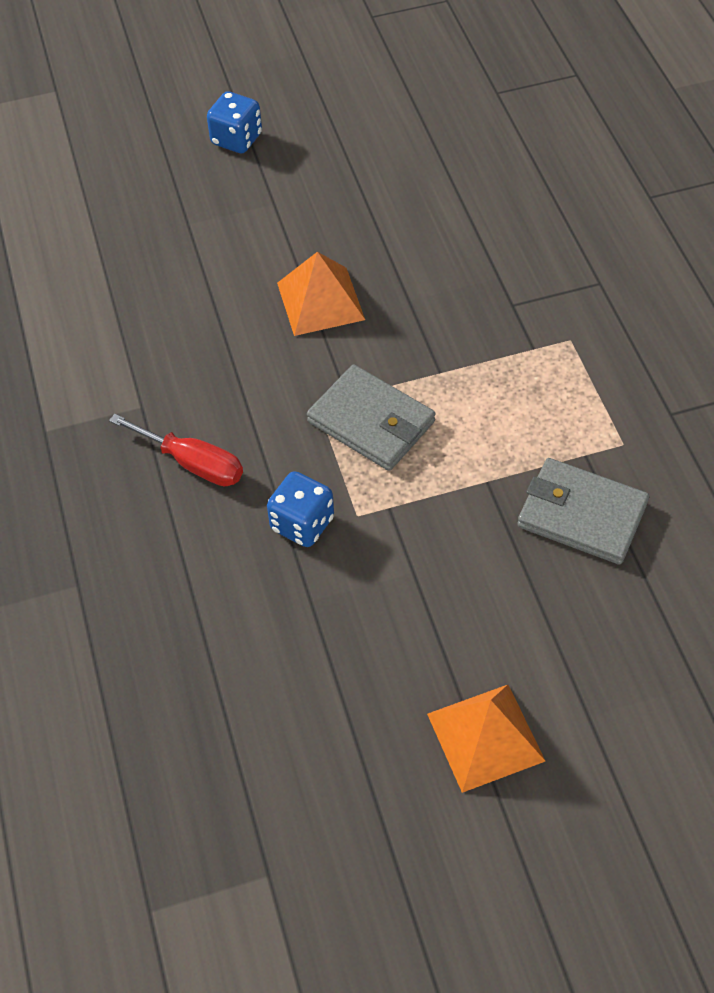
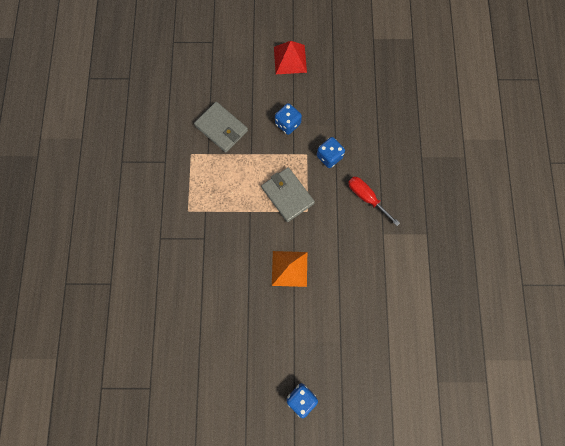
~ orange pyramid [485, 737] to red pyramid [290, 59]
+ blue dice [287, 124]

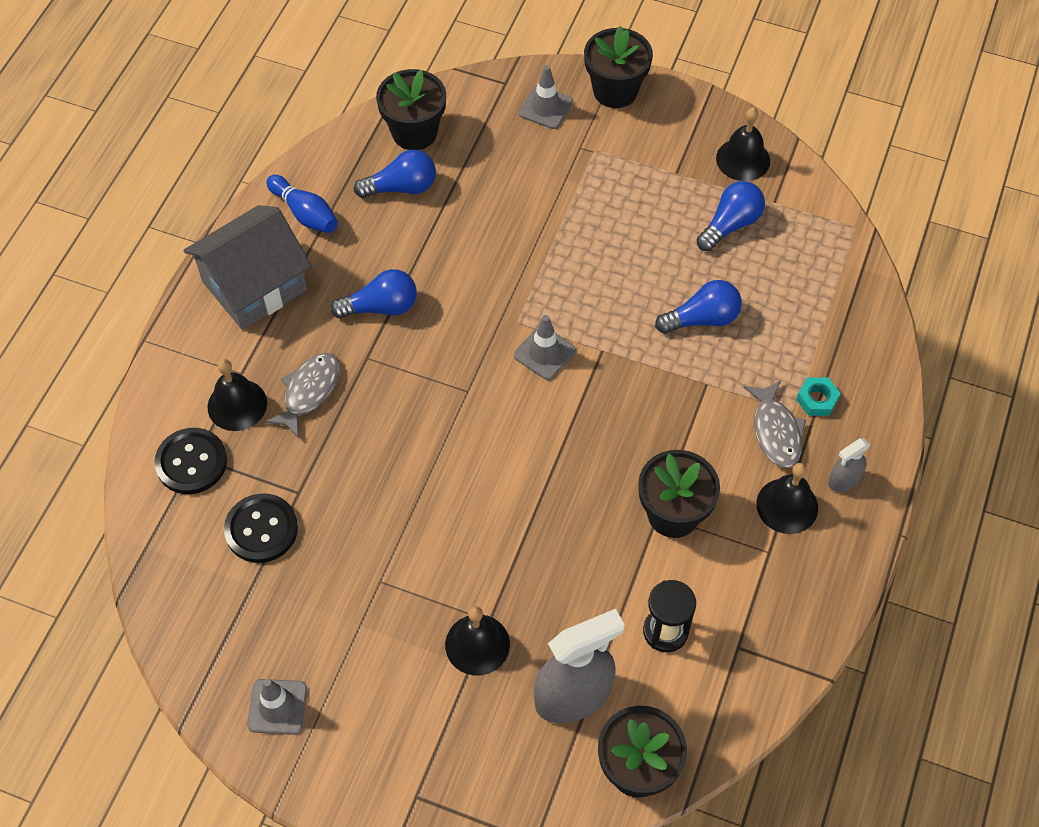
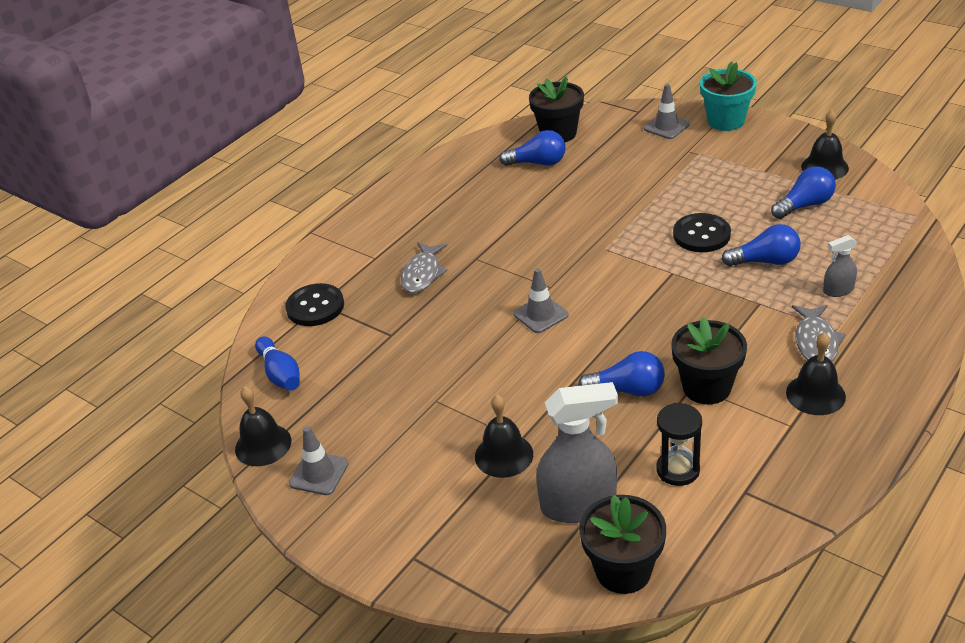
~ black bell [237, 405] to [263, 445]
~ blue bowling pin [305, 213] to [280, 374]
~ grey fish [309, 392] = [422, 274] 150 degrees clockwise
~ grey traffic cone [544, 353] to [540, 314]
~ blue light bulb [381, 307] to [627, 390]
~ black button [261, 529] to [701, 235]
~ black flower pot [615, 91] to turquoise flower pot [726, 121]
~ grey spray bottle [844, 480] to [838, 290]
- grey house [254, 286]
- turquoise nut [817, 399]

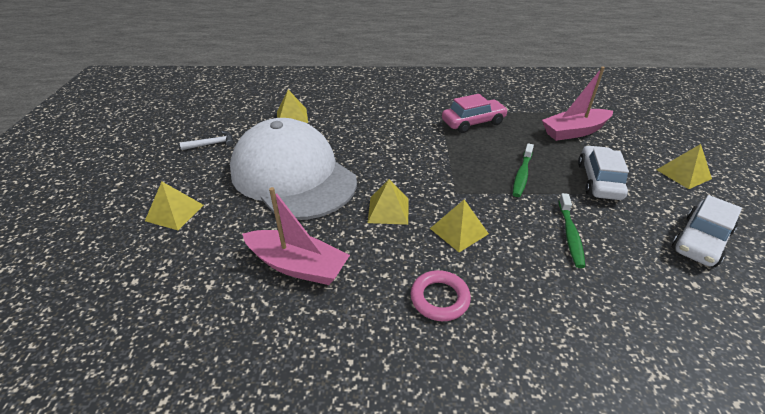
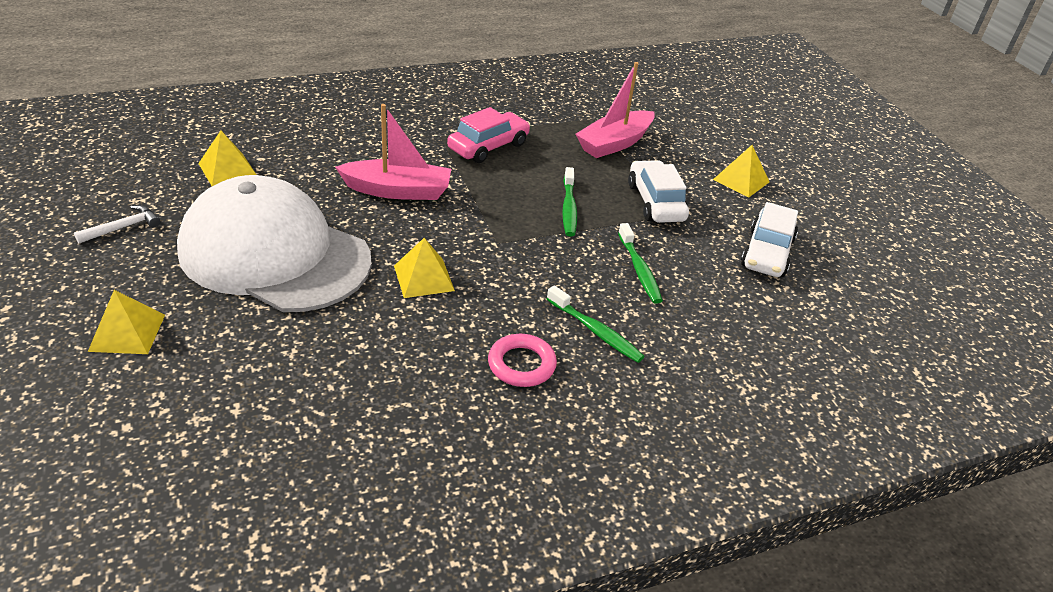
~ pink boat [297, 266] to [397, 191]
+ green toothbrush [596, 331]
- yellow pyramid [459, 231]

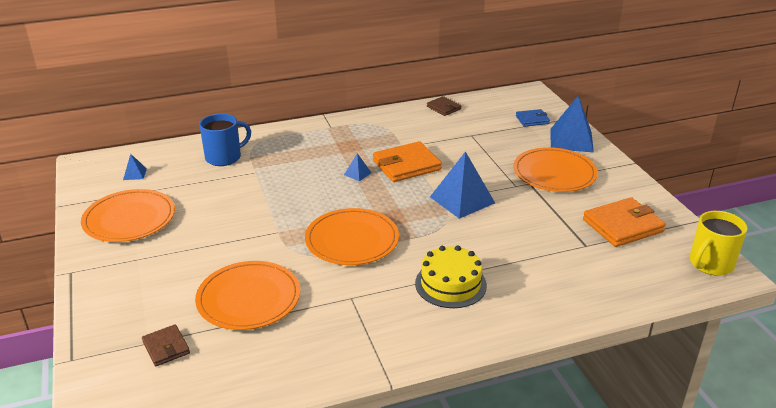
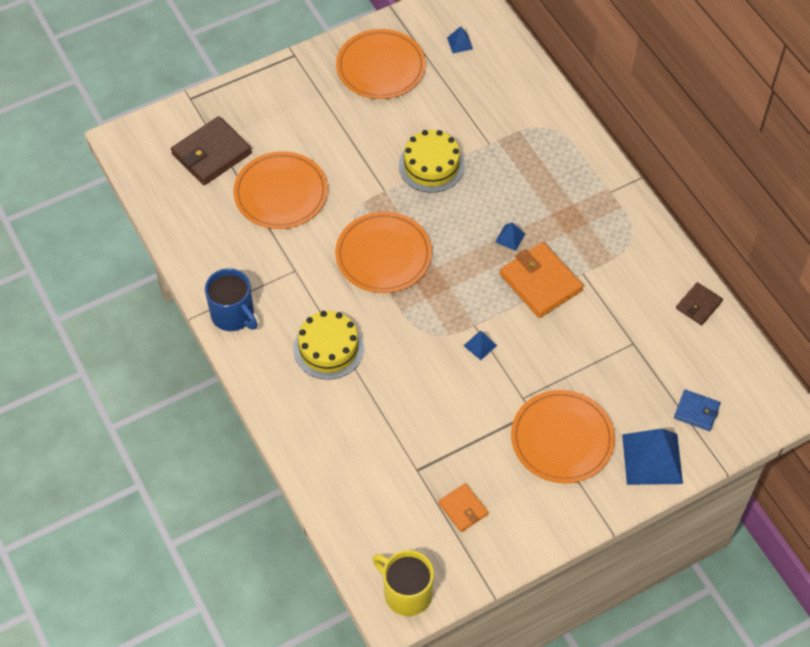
~ brown wallet [166, 347] = [212, 154] x1.79
~ blue mug [224, 157] to [233, 315]
+ yellow cake [431, 165]
~ orange wallet [622, 225] = [463, 509] x0.56
~ blue pyramid [462, 199] = [480, 345] x0.45
~ blue wallet [532, 120] = [696, 411] 45 degrees counterclockwise

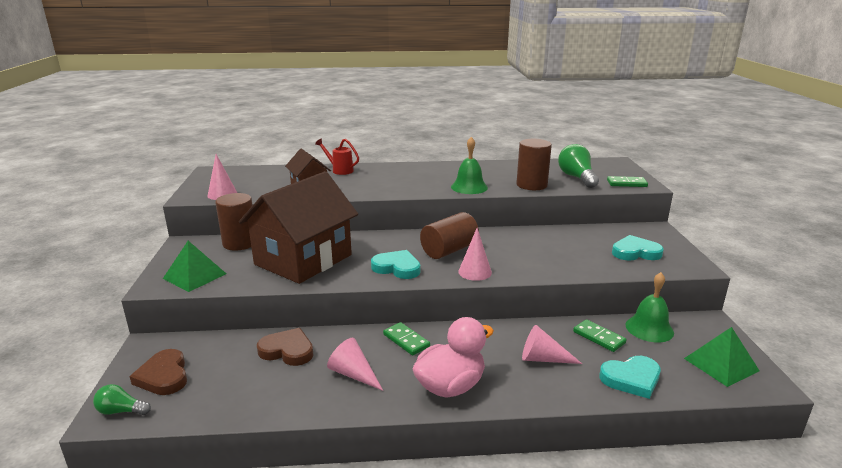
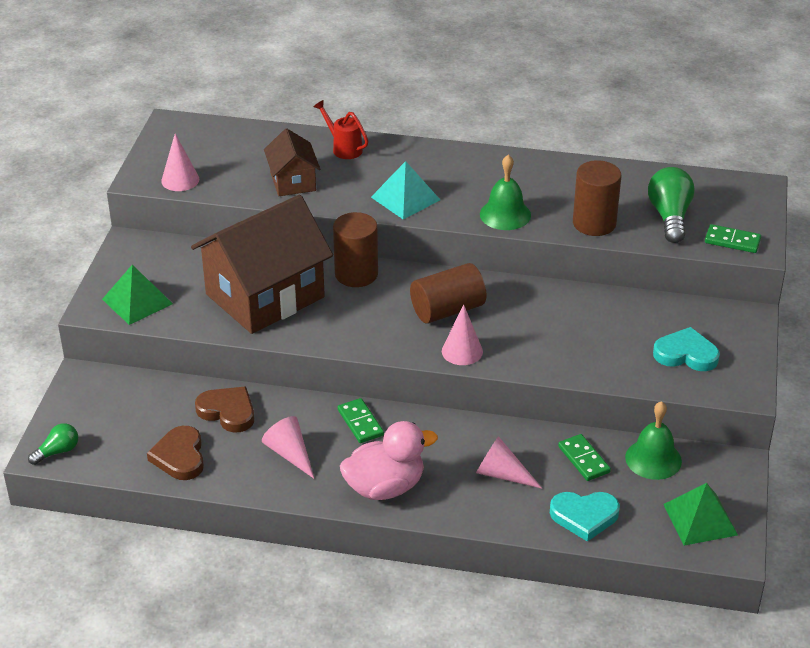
~ green light bulb [121, 411] = [57, 451] 120 degrees clockwise
~ brown heart [164, 376] to [180, 456]
~ brown cylinder [240, 243] to [356, 274]
+ turquoise pyramid [405, 198]
- turquoise heart [397, 268]

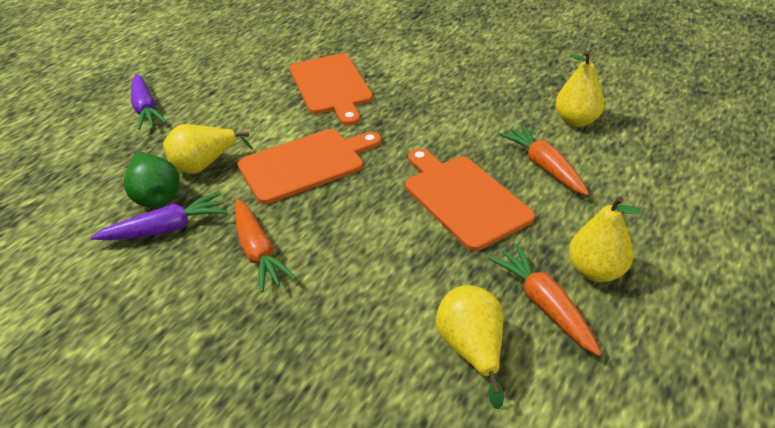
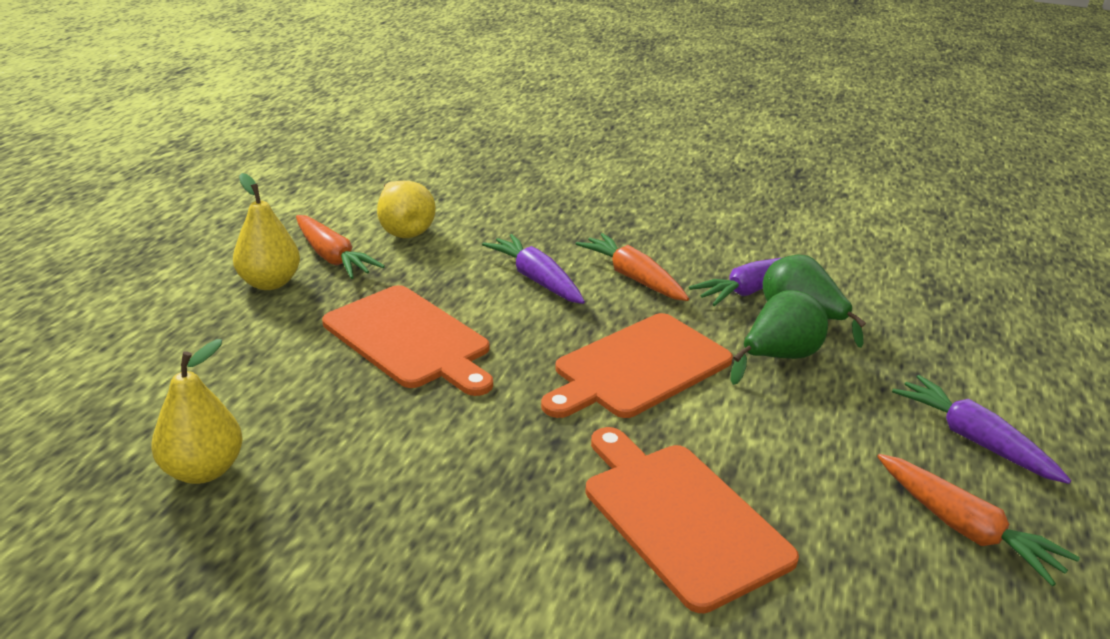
+ purple carrot [536, 279]
~ yellow pear [204, 165] to green pear [778, 357]
~ orange carrot [544, 167] to [964, 529]

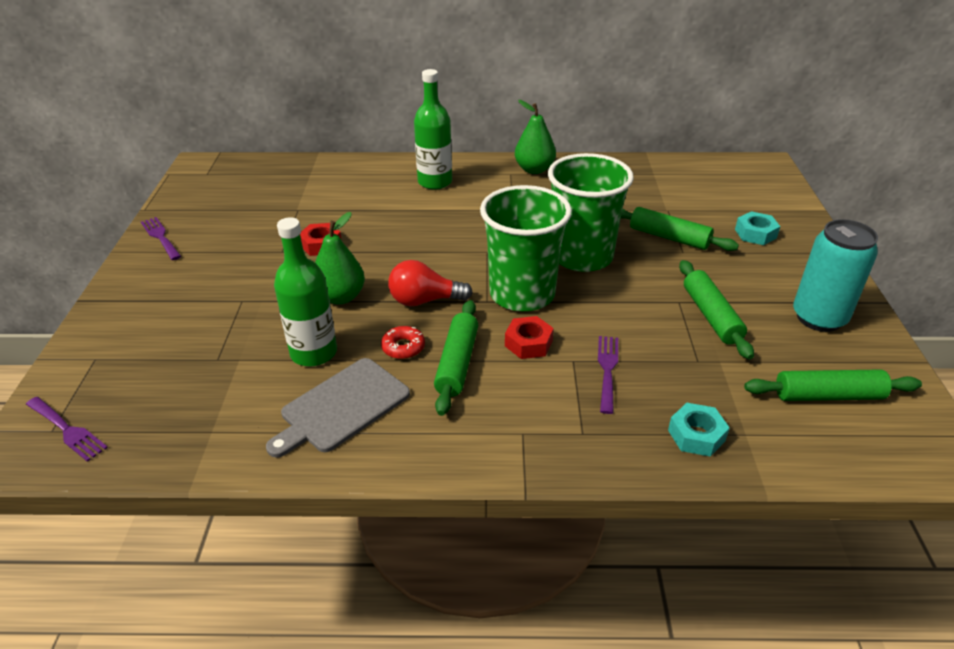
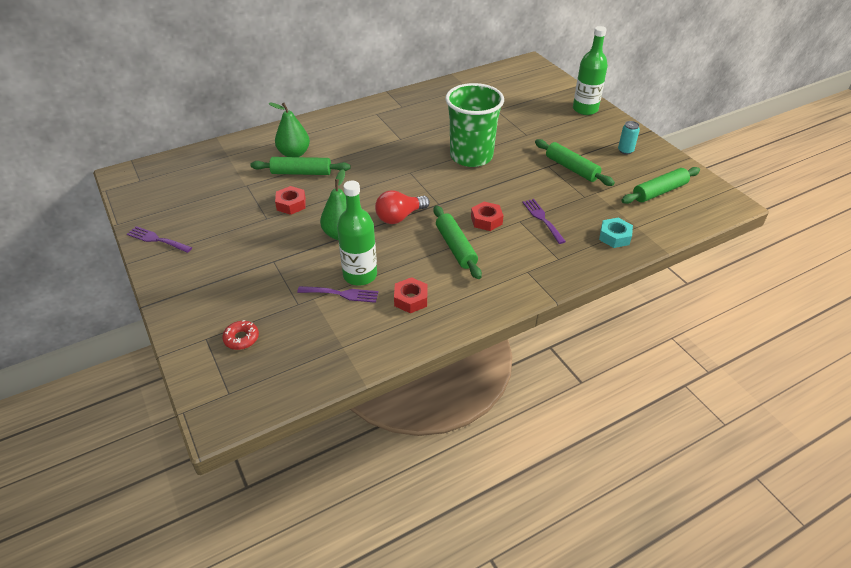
~ red donut [403, 347] to [241, 338]
~ green rolling pin [669, 237] to [301, 173]
~ green pear [534, 169] to [294, 154]
~ purple fork [67, 430] to [342, 294]
~ grey cutting board [341, 407] to red nut [411, 299]
~ green bottle [435, 182] to [585, 109]
~ turquoise can [819, 318] = [625, 150] x0.48
- green cup [522, 294]
- turquoise nut [755, 234]

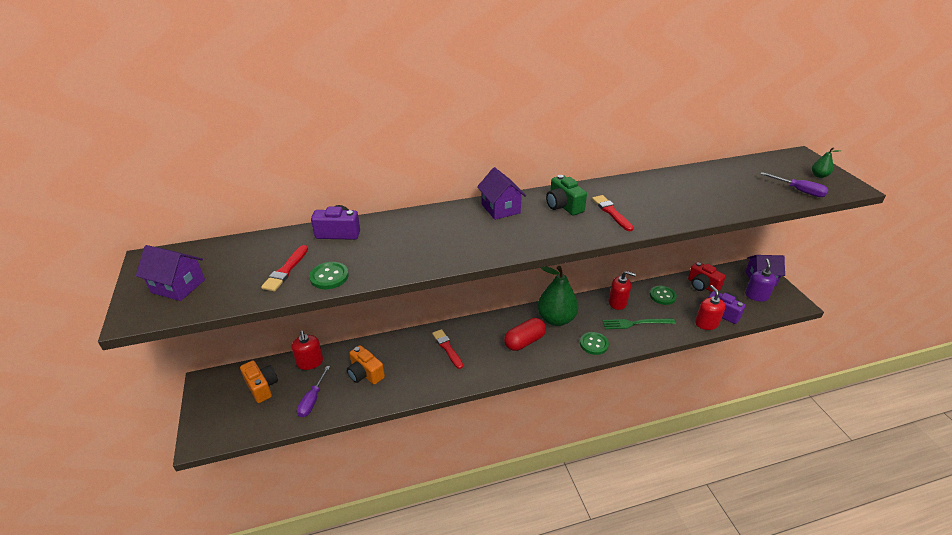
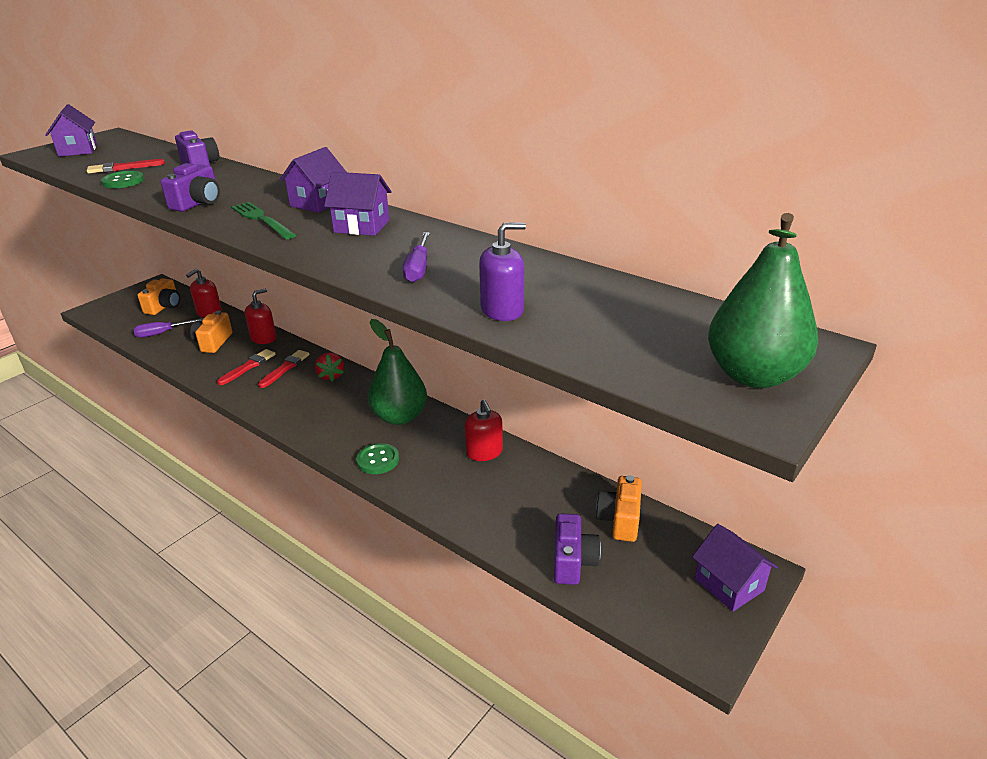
+ purple camera [198, 203]
~ red brush [611, 212] to [248, 367]
~ green fork [635, 323] to [262, 219]
~ red soap dispenser [706, 323] to [263, 338]
+ red strawberry [331, 376]
~ green camera [563, 206] to purple house [362, 226]
~ purple screwdriver [799, 191] to [418, 269]
~ purple soap dispenser [756, 295] to [502, 310]
~ red camera [702, 285] to orange camera [620, 520]
~ green pear [819, 175] = [754, 375] x2.37
- red capsule [524, 341]
- green button [662, 296]

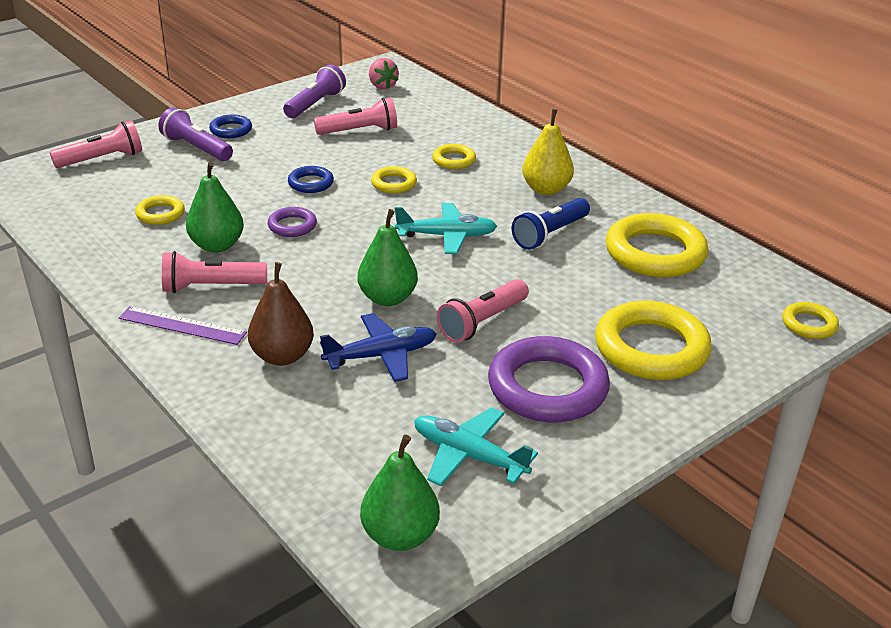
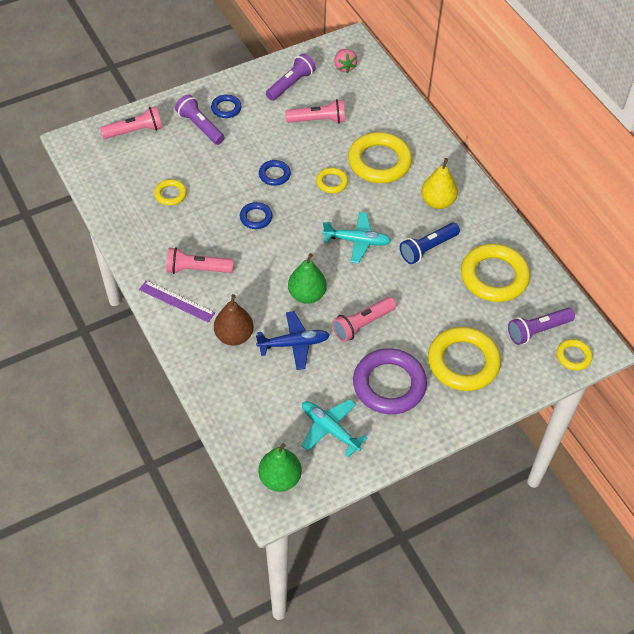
~ purple ring [292, 226] to blue ring [256, 217]
~ yellow ring [454, 160] = [379, 162] x2.02
+ purple flashlight [537, 330]
- green pear [217, 246]

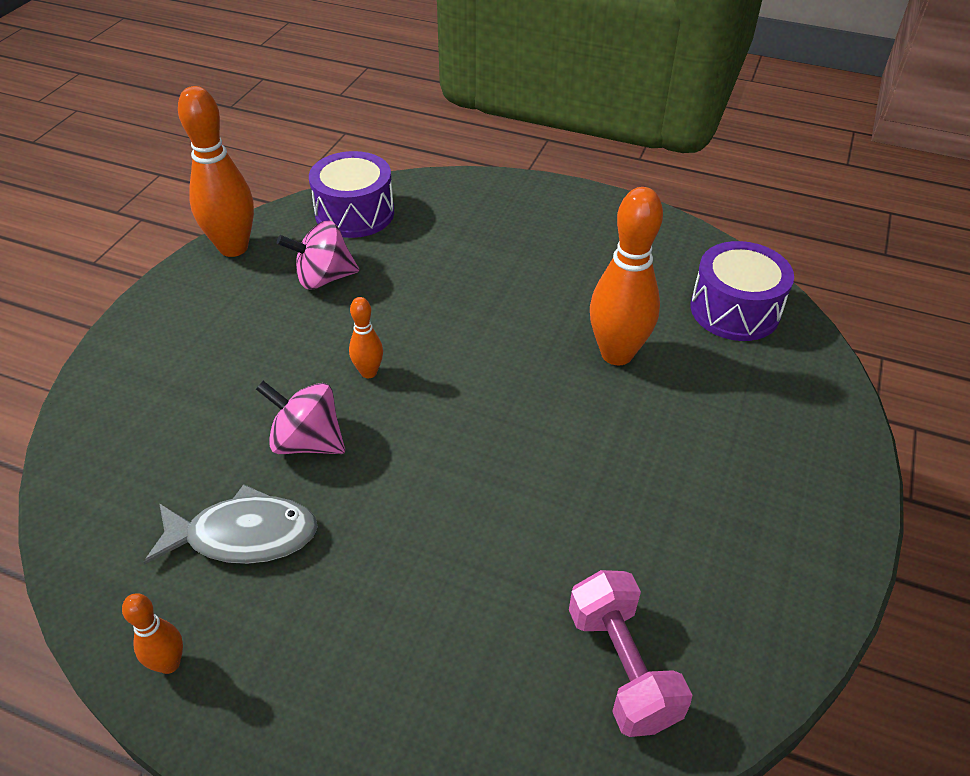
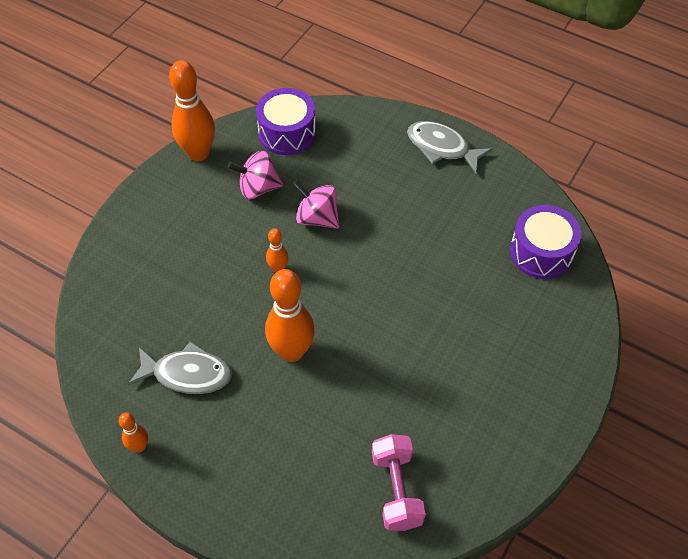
~ orange bowling pin [616, 354] to [292, 351]
~ pink spinning top [307, 441] to [317, 218]
+ grey fish [442, 147]

